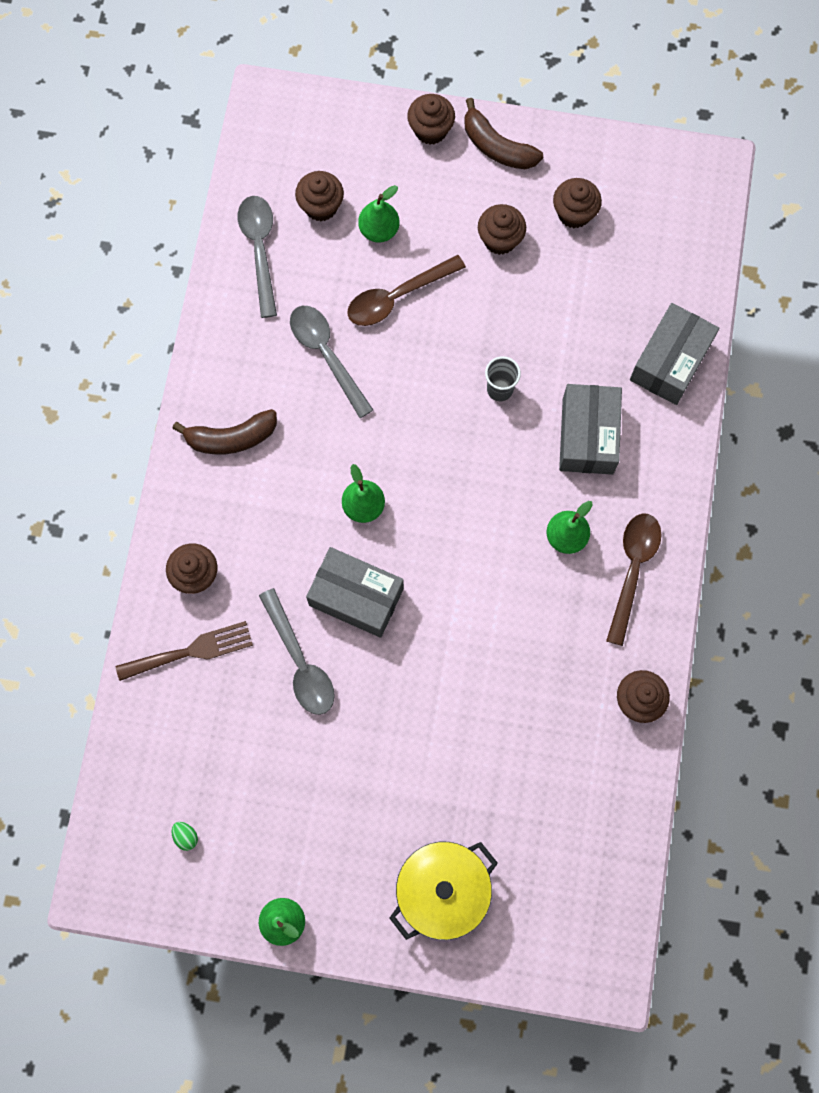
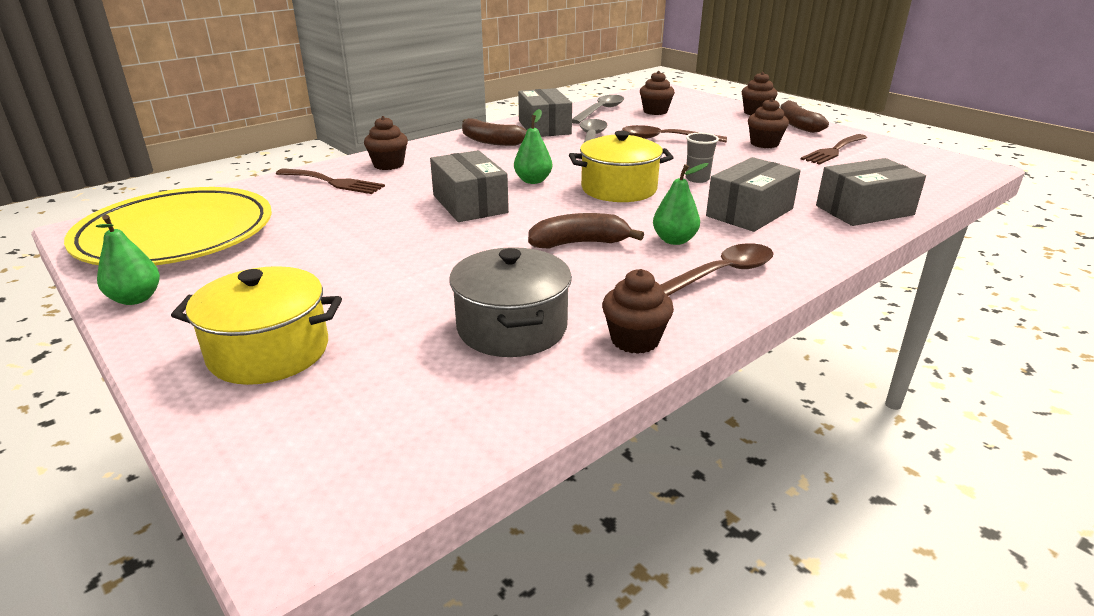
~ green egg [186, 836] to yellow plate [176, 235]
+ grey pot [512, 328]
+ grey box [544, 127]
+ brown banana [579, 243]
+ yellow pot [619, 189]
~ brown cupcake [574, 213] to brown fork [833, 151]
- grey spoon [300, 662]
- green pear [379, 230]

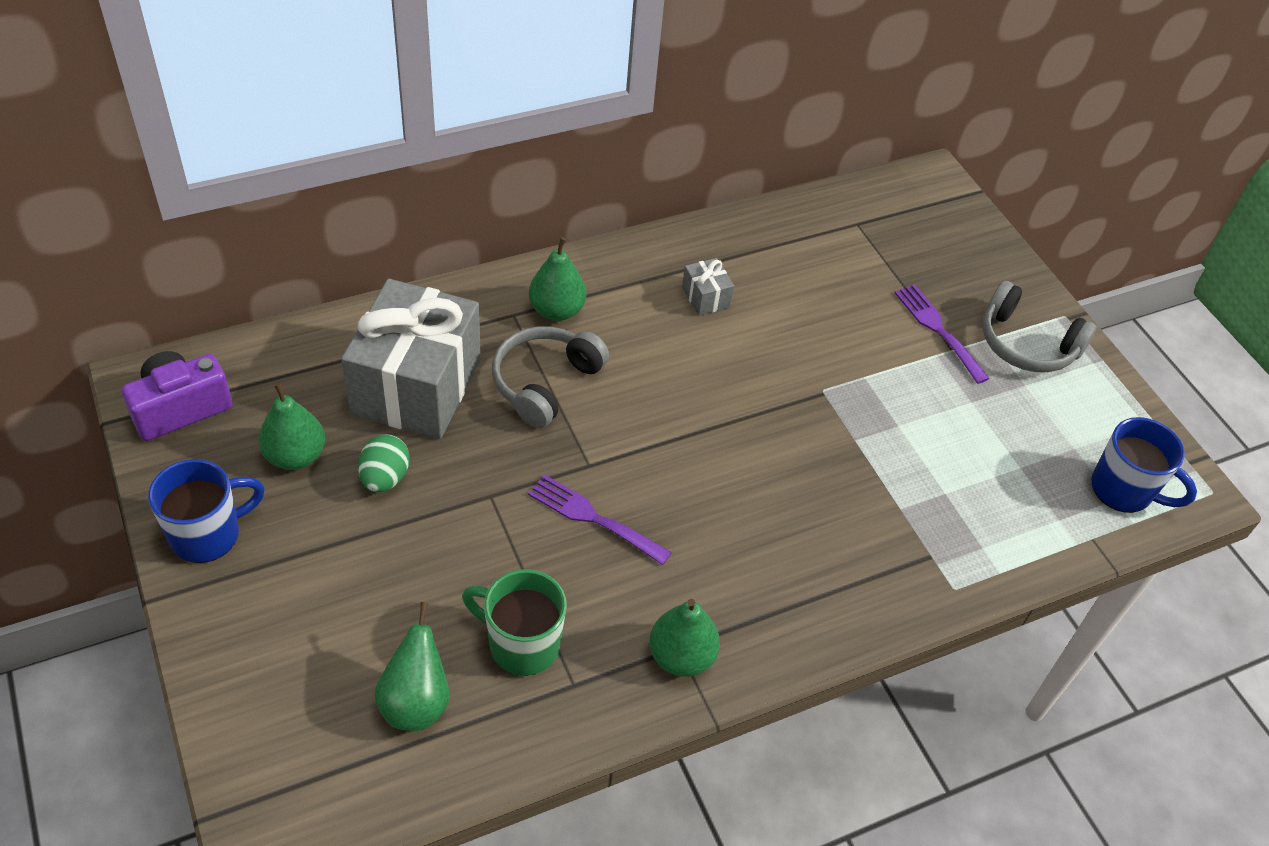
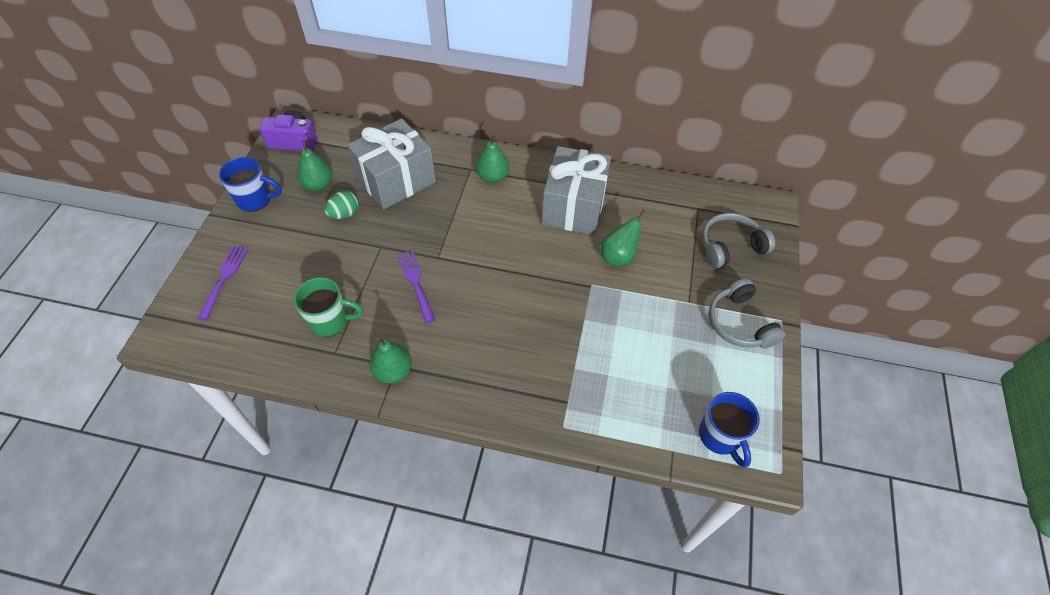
~ purple fork [938, 329] to [224, 278]
~ green mug [522, 644] = [330, 321] 120 degrees clockwise
~ grey gift [705, 297] = [574, 206] x2.50
~ green pear [416, 702] to [618, 256]
~ grey headphones [545, 383] to [730, 246]

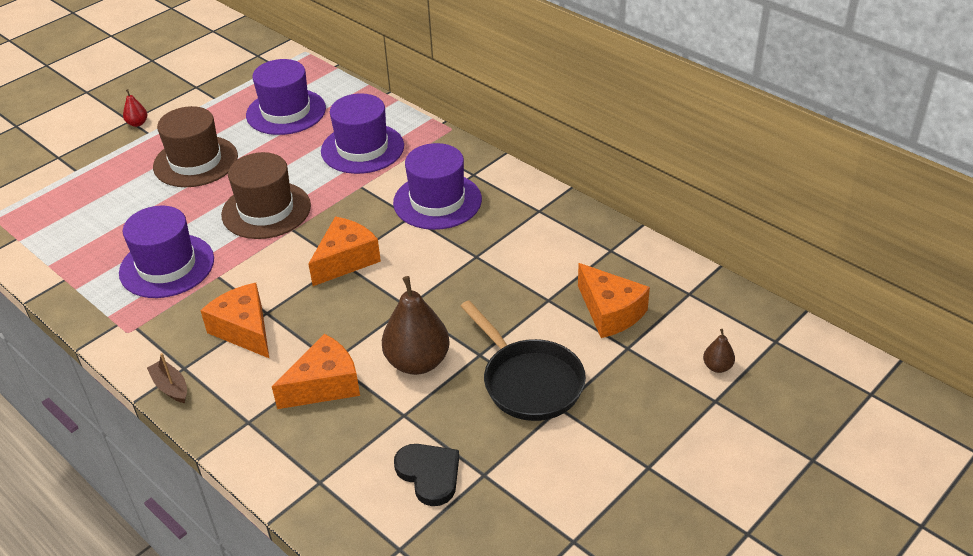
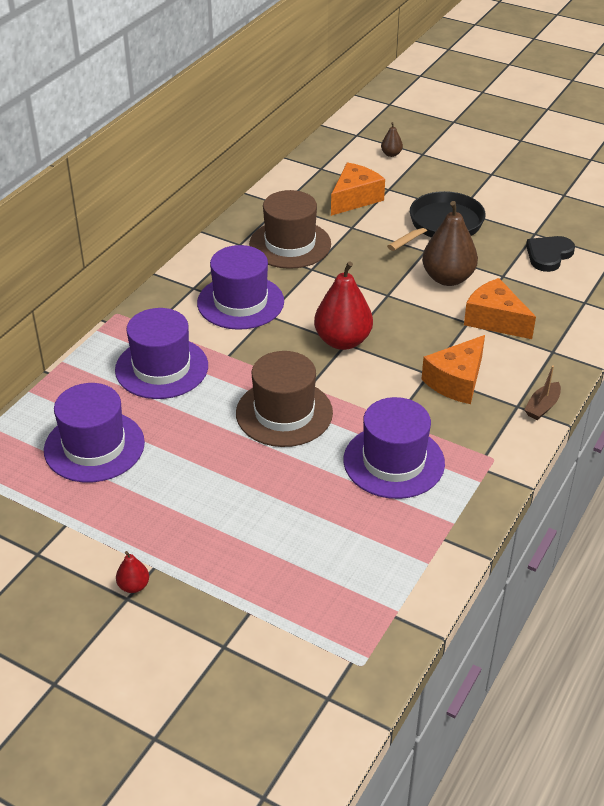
~ brown hat [195, 161] to [290, 244]
~ orange cheese [346, 260] to red pear [342, 341]

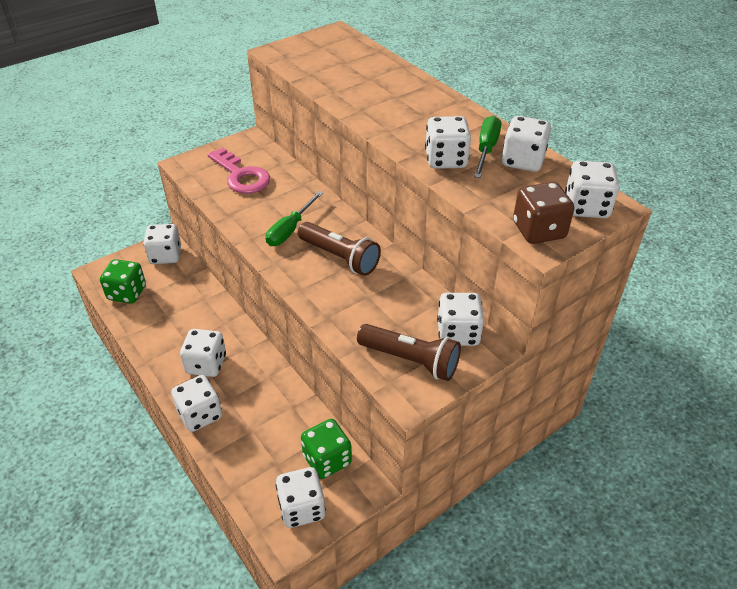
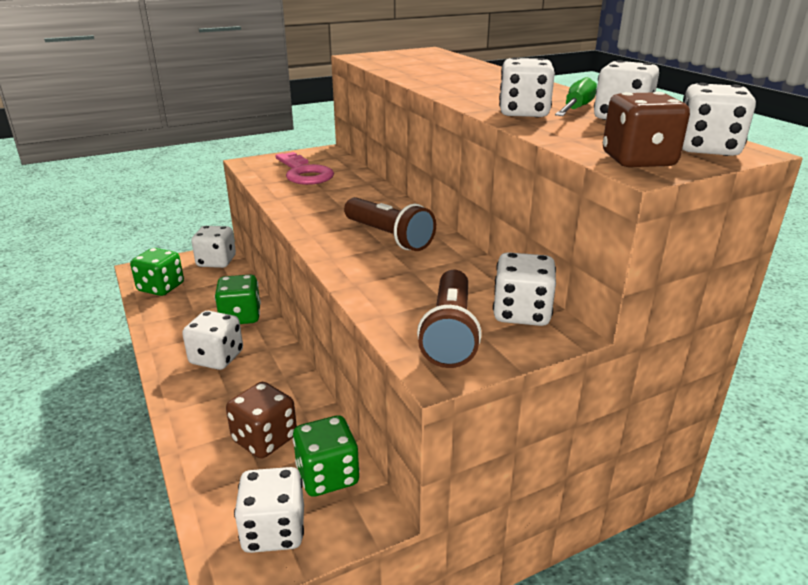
+ green dice [240, 317]
+ brown dice [265, 439]
~ brown flashlight [410, 360] = [449, 333] 60 degrees clockwise
- white dice [200, 414]
- green screwdriver [290, 230]

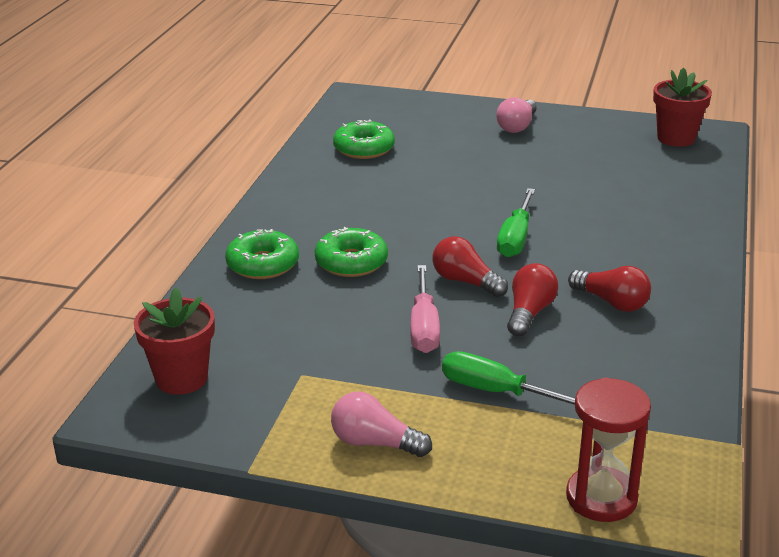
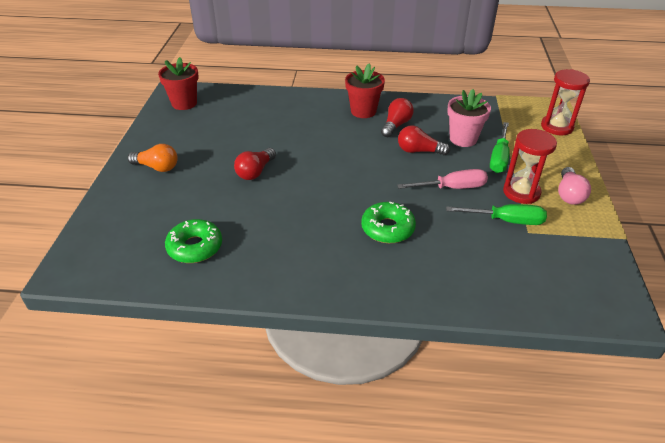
~ pink light bulb [517, 126] to orange light bulb [157, 167]
~ red light bulb [465, 282] to [255, 172]
~ red flower pot [181, 378] to [363, 111]
~ green screwdriver [515, 238] to [506, 221]
+ pink flower pot [463, 139]
+ red hourglass [521, 192]
- green donut [263, 264]

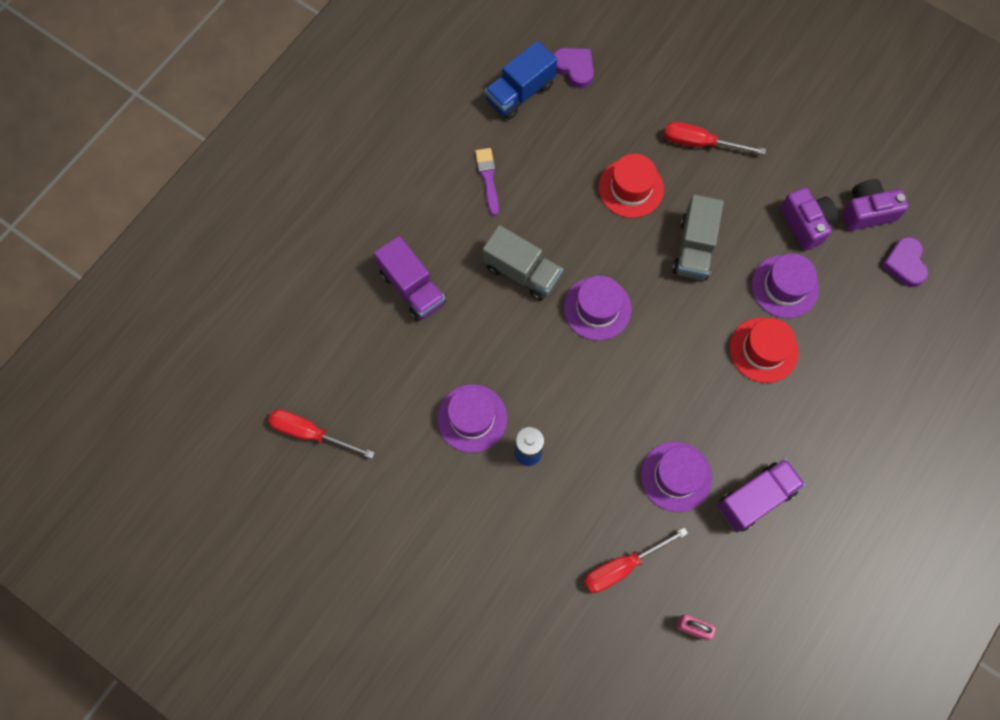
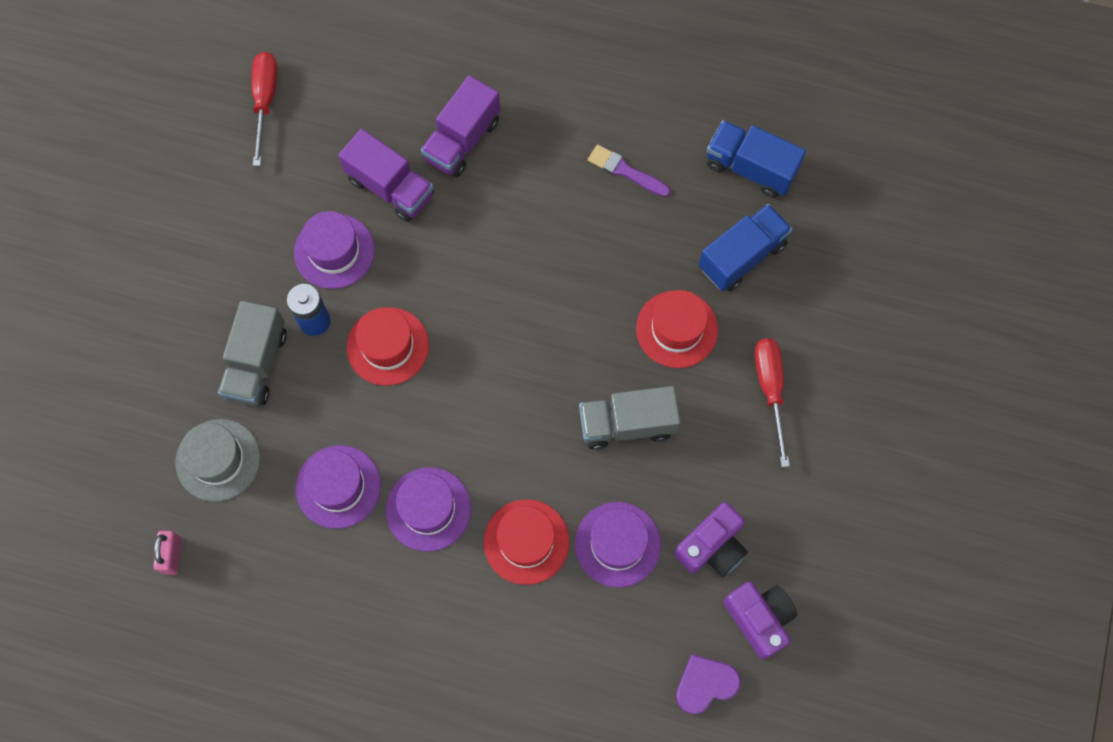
~ red screwdriver [622, 566] to grey hat [218, 460]
~ grey truck [522, 272] to [257, 363]
~ purple truck [755, 498] to [390, 187]
+ red hat [388, 346]
~ purple hat [597, 308] to [428, 509]
~ purple brush [488, 178] = [625, 171] 120 degrees counterclockwise
+ blue truck [741, 256]
- purple heart [574, 68]

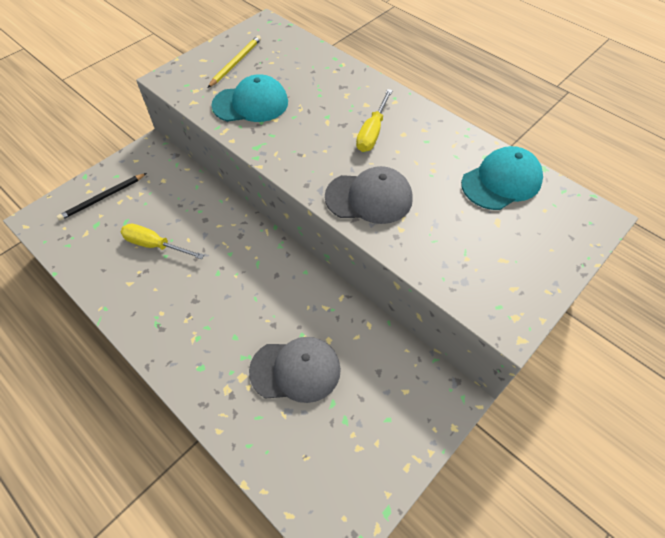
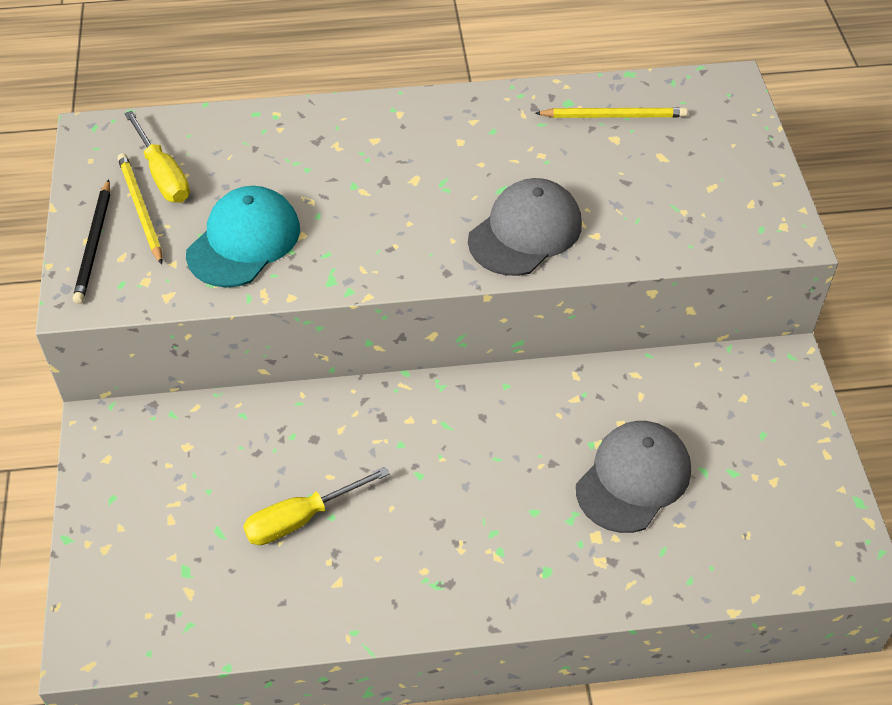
~ black pencil [102, 198] to [94, 244]
~ yellow screwdriver [372, 132] to [163, 175]
~ turquoise cap [501, 181] to yellow pencil [614, 116]

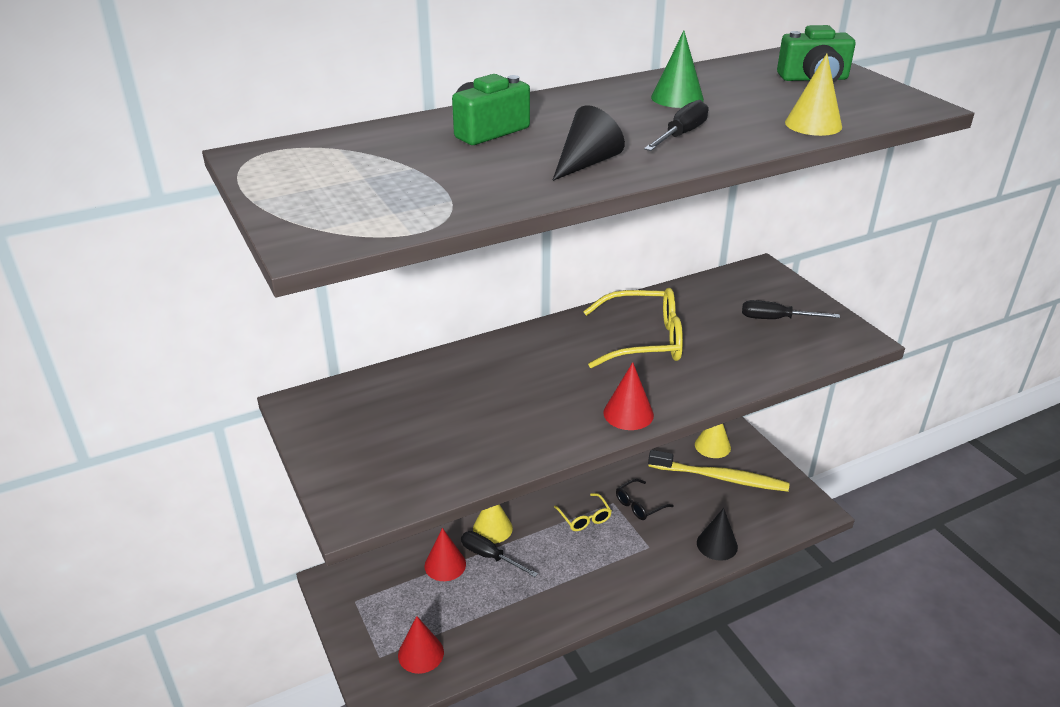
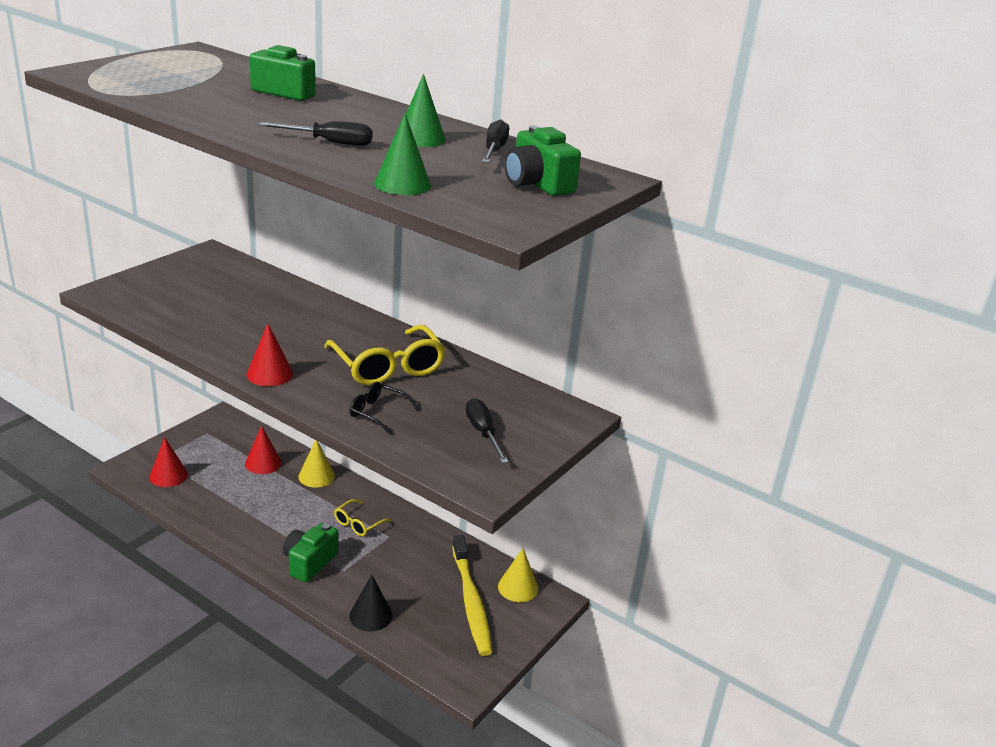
+ green camera [309, 562]
~ black glasses [639, 505] to [378, 413]
~ yellow cone [813, 124] to green cone [402, 184]
~ black screwdriver [490, 556] to [494, 150]
- black cone [586, 163]

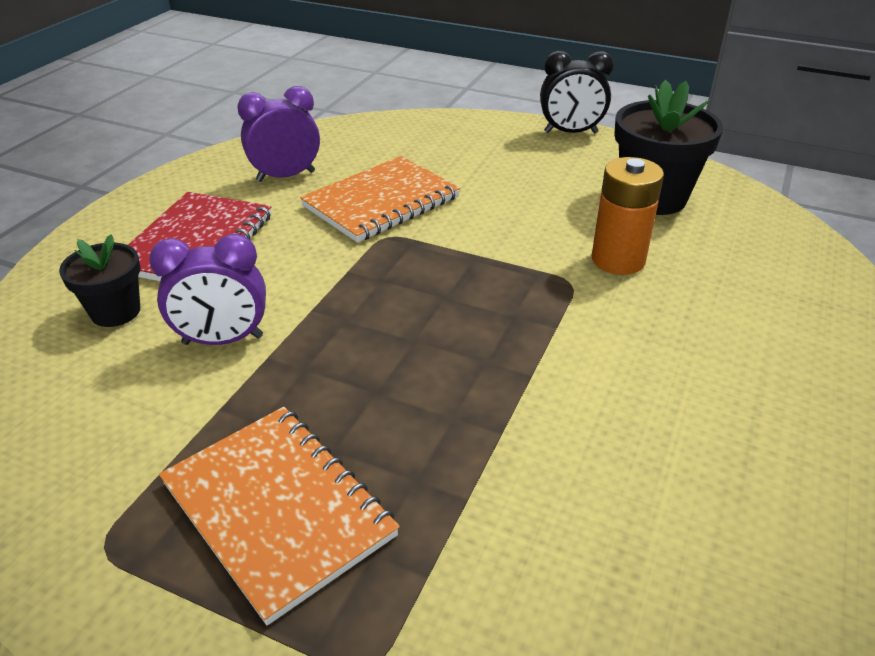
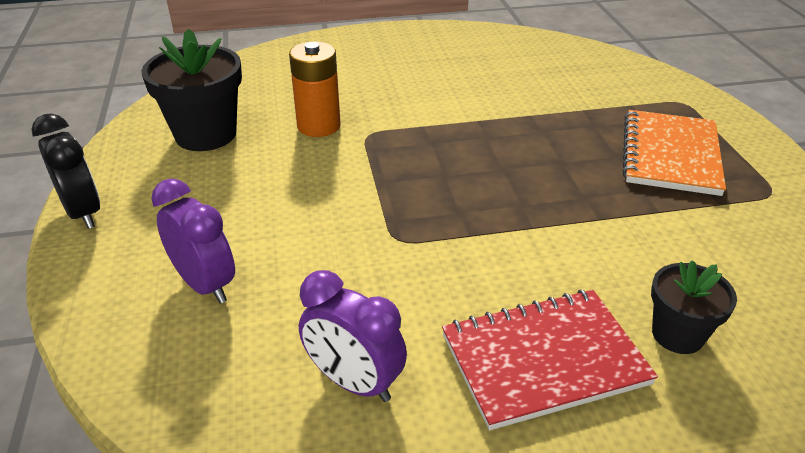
~ purple clock [223, 340] to [205, 284]
- orange notebook [381, 202]

